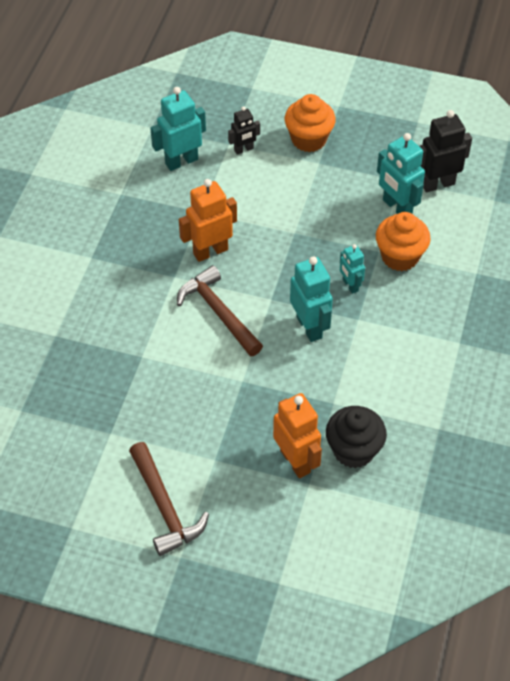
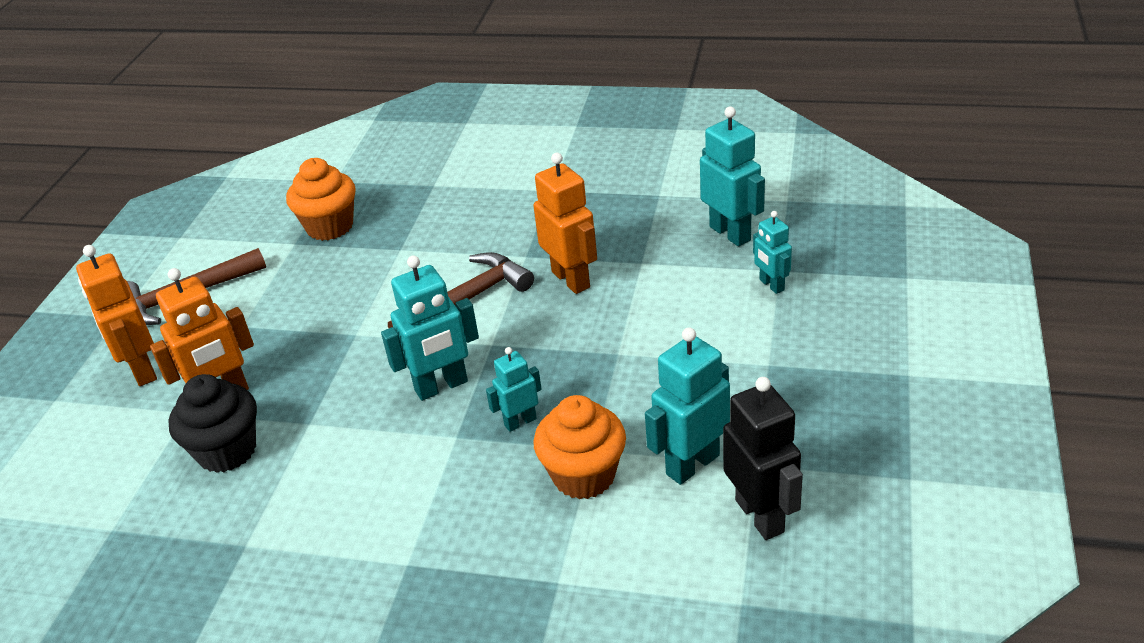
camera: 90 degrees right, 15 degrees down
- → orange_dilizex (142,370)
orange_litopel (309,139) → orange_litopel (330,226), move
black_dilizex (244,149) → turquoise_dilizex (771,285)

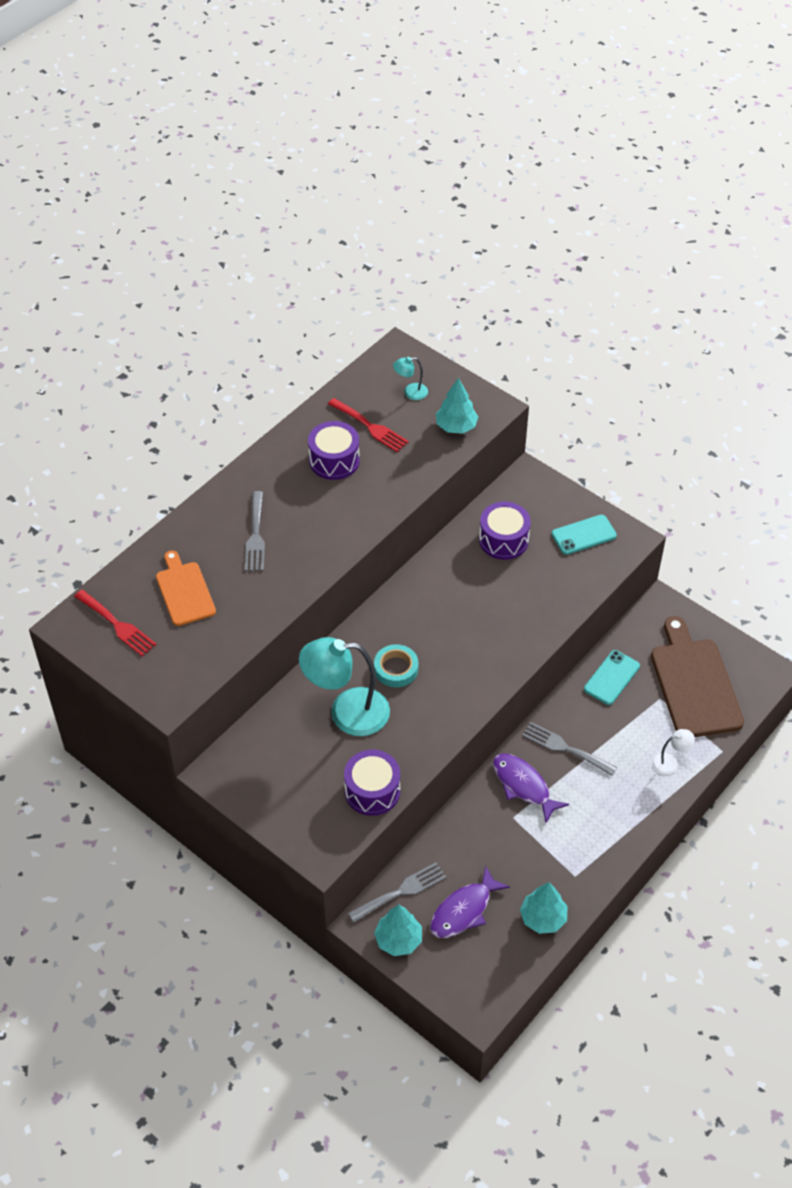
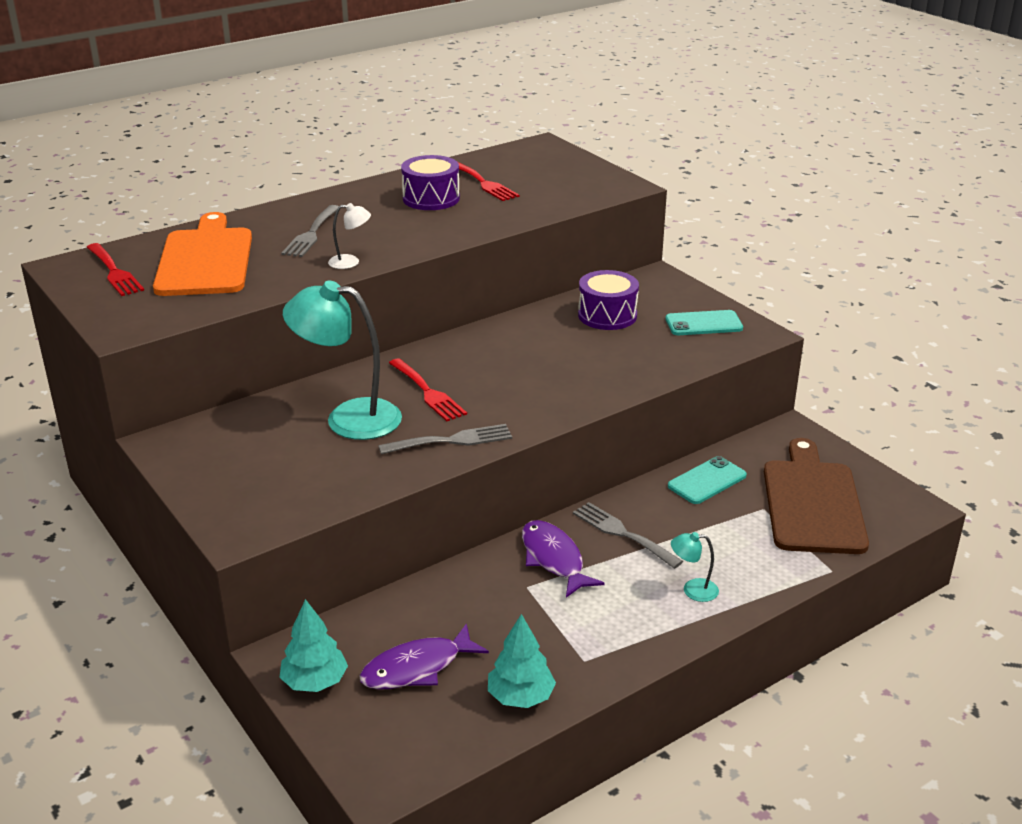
camera: 15 degrees right, 20 degrees down
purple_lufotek (372,791) → -
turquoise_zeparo (456,426) → -
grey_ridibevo (401,891) → grey_ridibevo (452,440), move
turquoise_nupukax (410,392) → turquoise_nupukax (692,590), move
white_nupukax (670,762) → white_nupukax (350,262), move
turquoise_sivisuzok (396,669) → red_ridibevo (428,392)
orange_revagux (184,591) → orange_revagux (206,259), x1.65

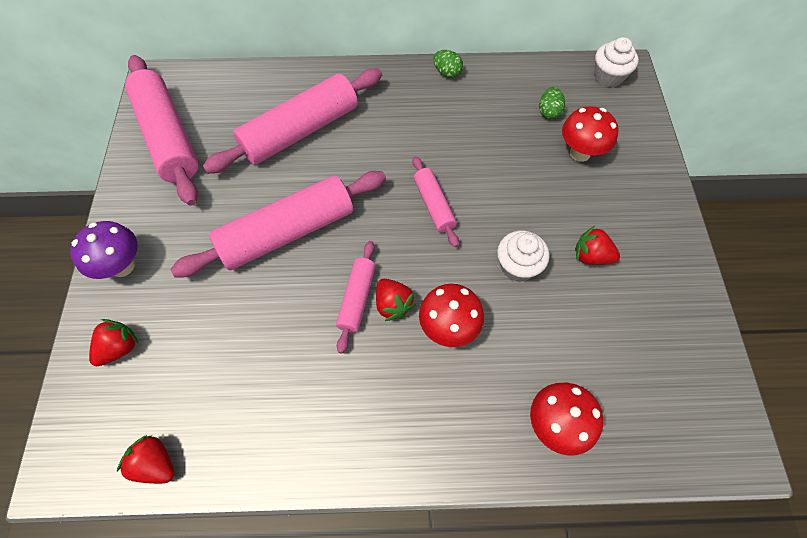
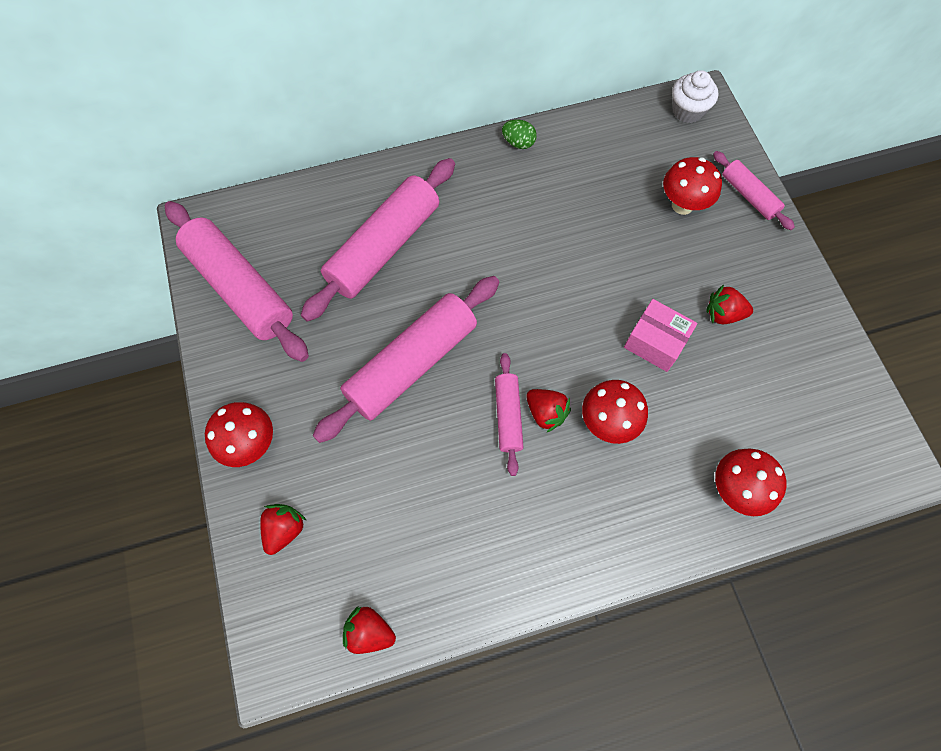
camera: 15 degrees left, 5 degrees up
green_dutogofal (549,112) → -
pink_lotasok (434,205) → pink_lotasok (748,196), move
white_litopel (517,266) → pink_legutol (655,342)
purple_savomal (122,266) → red_savomal (251,444)

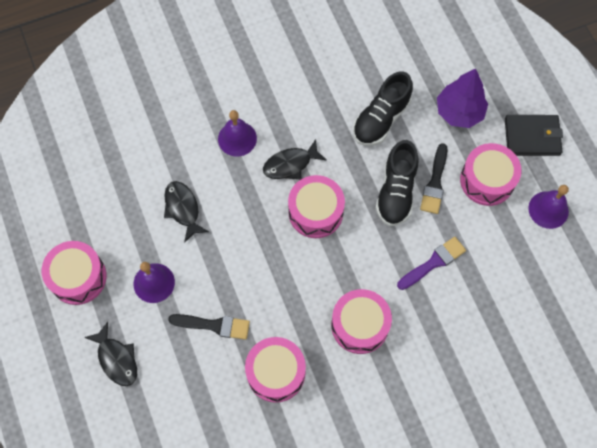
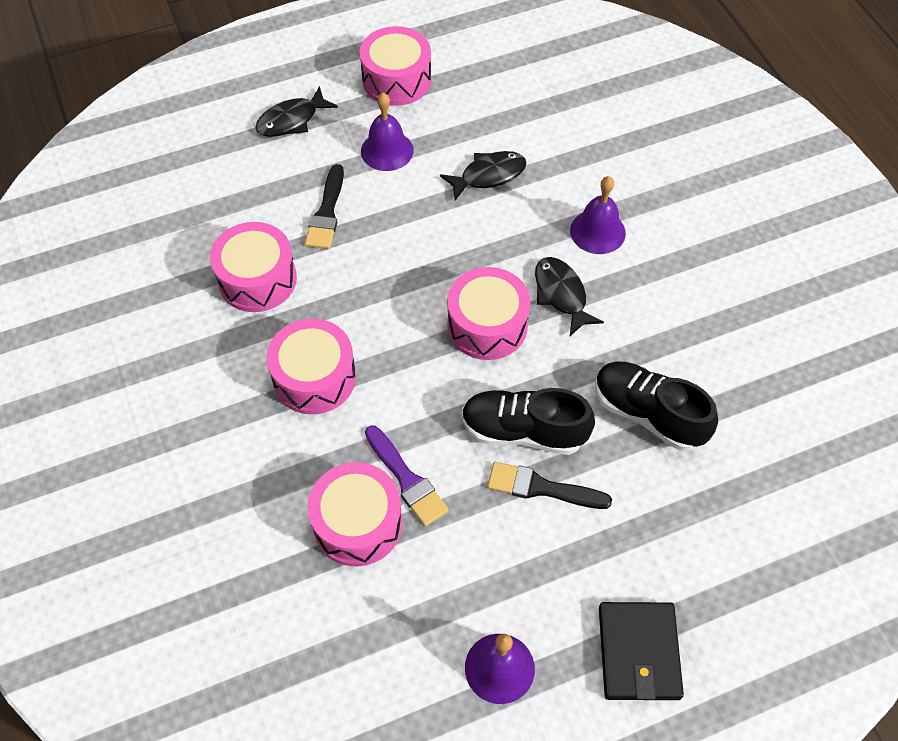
camera: 90 degrees right, 10 degrees down
purple_zeparo (459,112) → -
pink_lufotek (487,180) → pink_lufotek (357,523), move

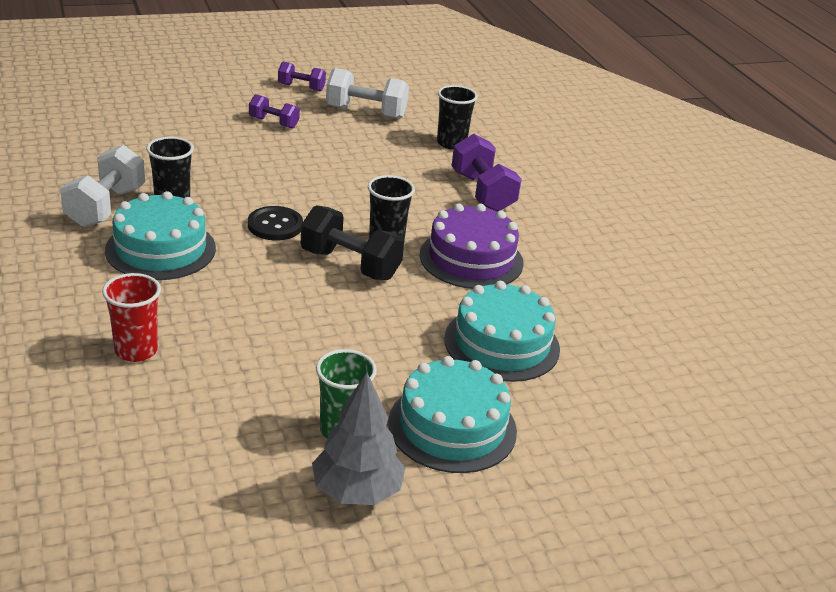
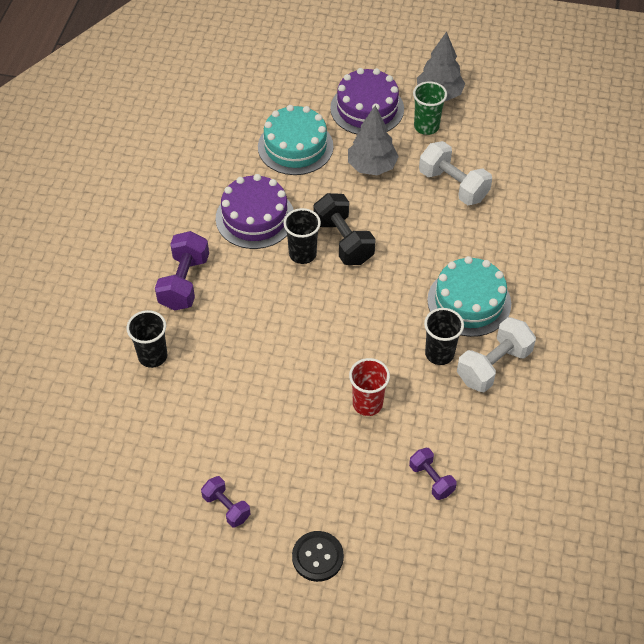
camera: 145 degrees left, 20 degrees up
- → grey_zeparo (372,166)
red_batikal (136,350) → red_batikal (367,404), move
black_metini (275,225) → black_metini (317,557), move
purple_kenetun (274,123) → purple_kenetun (431,479), move
white_kenetun (366,112) → white_kenetun (453,185), move
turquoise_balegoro (452,427) → purple_balegoro (367,108)

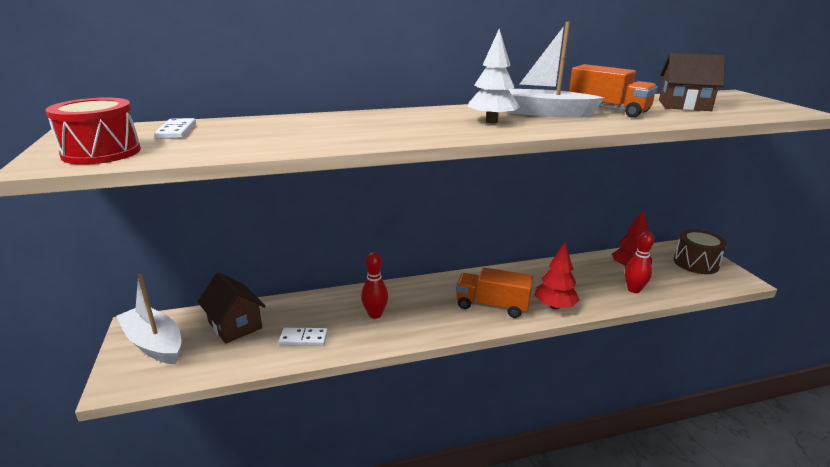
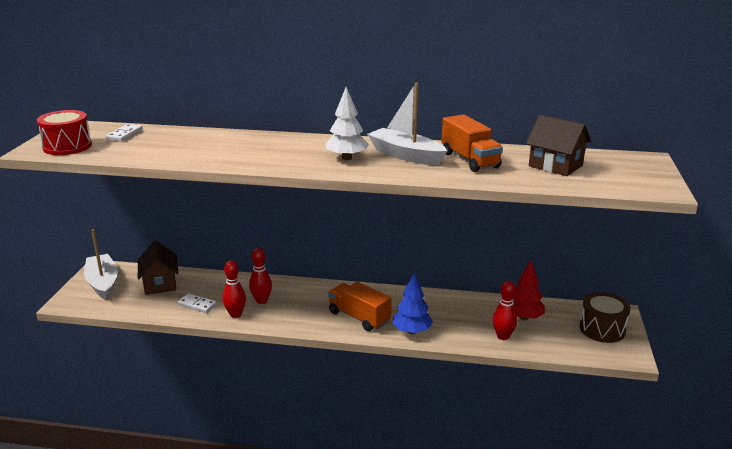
camera: 25 degrees right, 0 degrees up
- → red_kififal (235,314)
red_zeparo (554,306) → blue_zeparo (412,331)

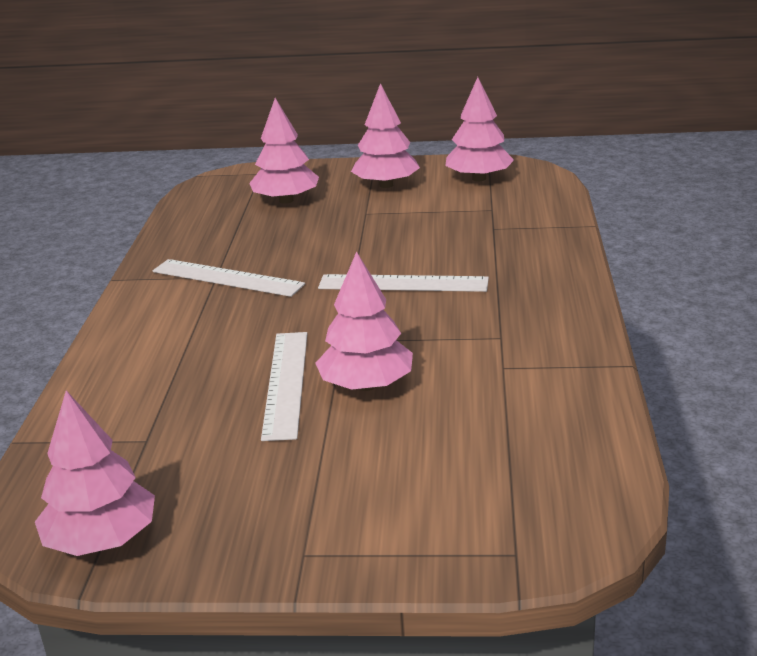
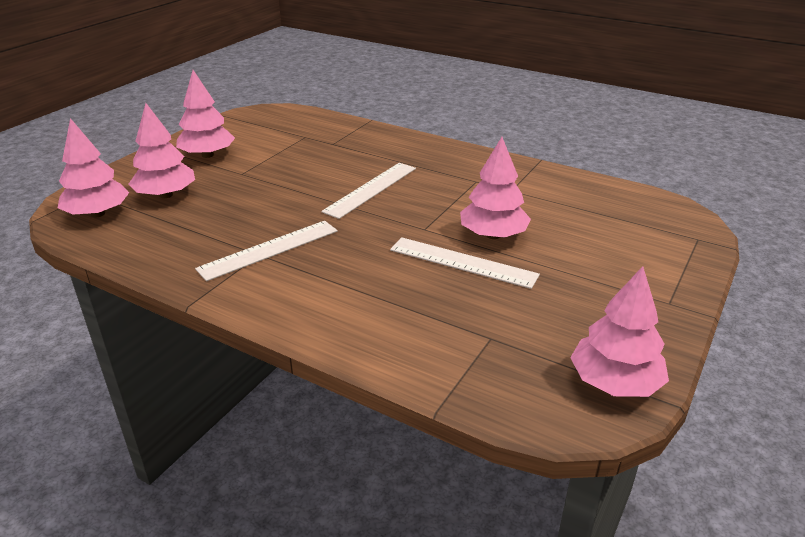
camera: 65 degrees left, 5 degrees up
pink_zeparo (479,178) → pink_zeparo (98,214), move

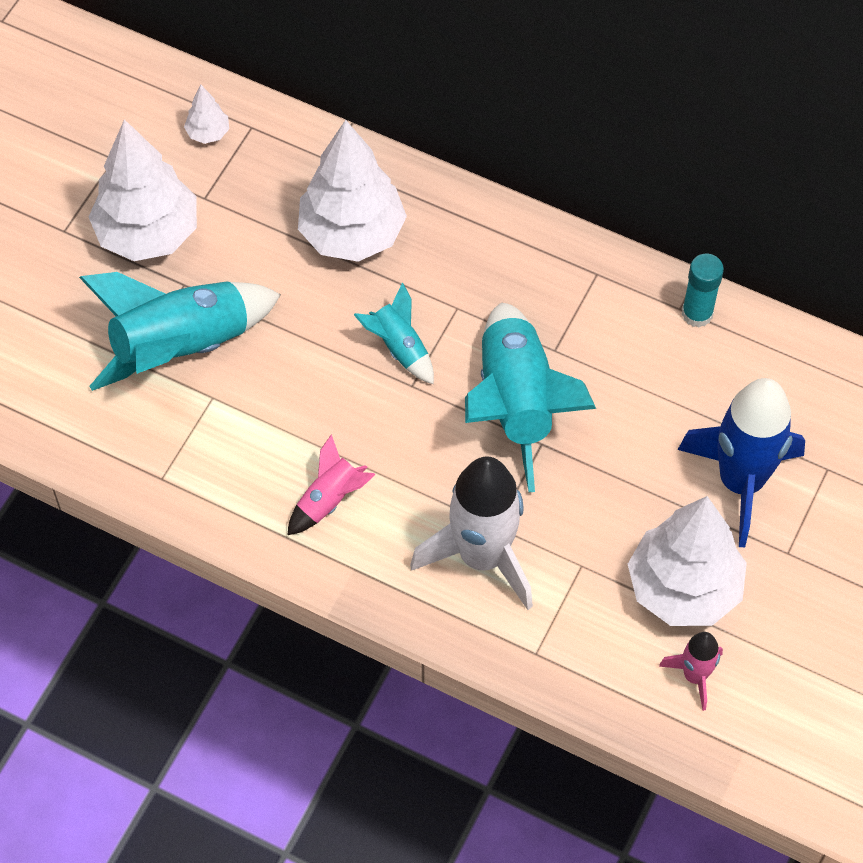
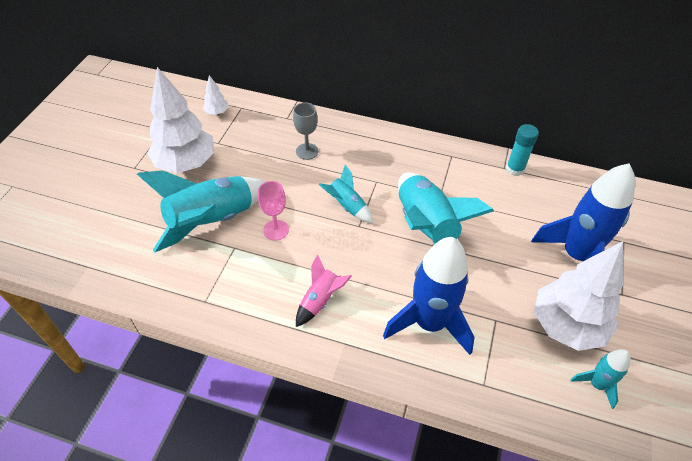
camera: 10 degrees left, 10 degrees down
- → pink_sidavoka (276,230)
white_zeparo (352,234) → grey_sidavoka (307,151)
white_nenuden (482,556) → blue_nenuden (429,323)
pink_nenuden (694,676) → turquoise_nenuden (597,384)

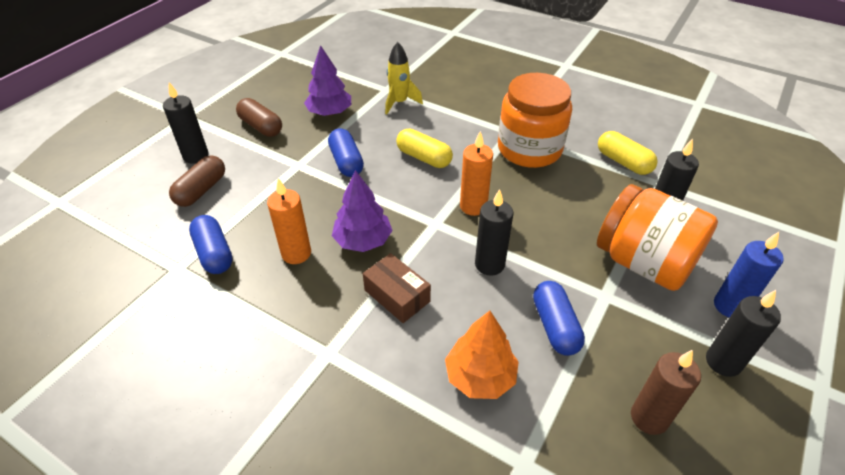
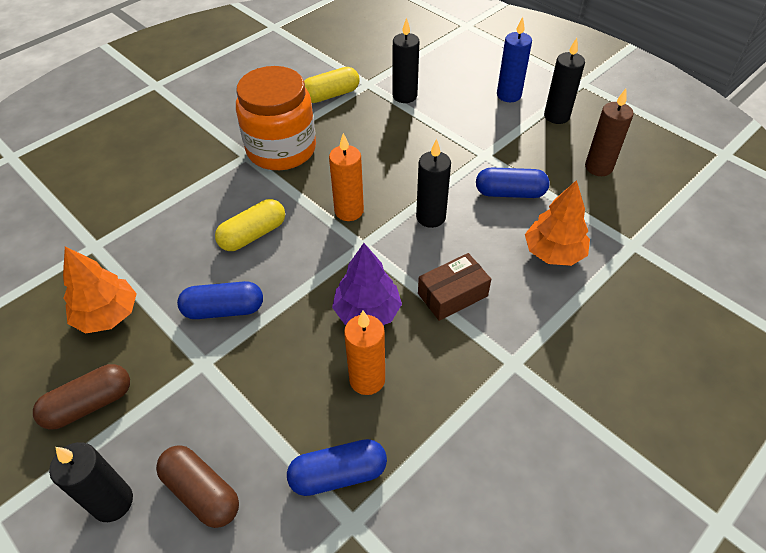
camera: 75 degrees left, 5 degrees up
yellow_nenuden (399,103) → -
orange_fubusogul (644,262) → -
purple_zeparo (329,112) → orange_zeparo (107,315)

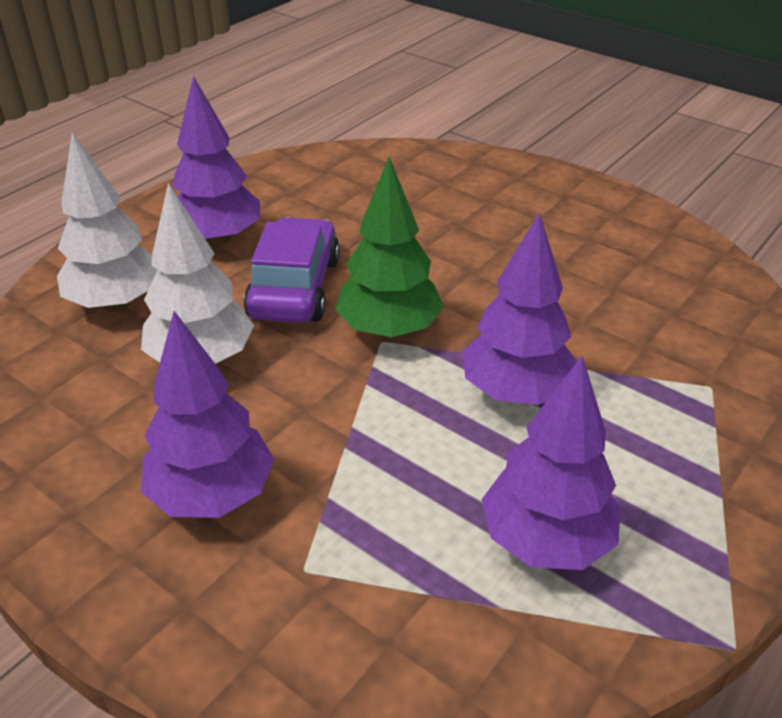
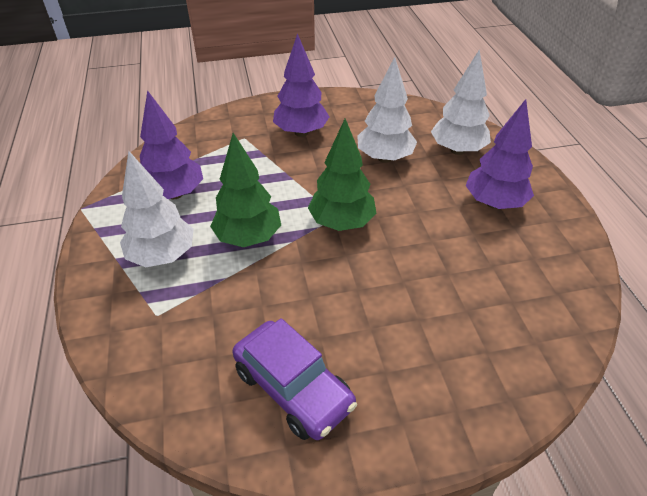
camera: 130 degrees right, 5 degrees up
- → white_zeparo (162,256)
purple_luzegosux (295,288) → purple_luzegosux (293,388), move
purple_zeparo (515,392) → green_zeparo (248,238)

